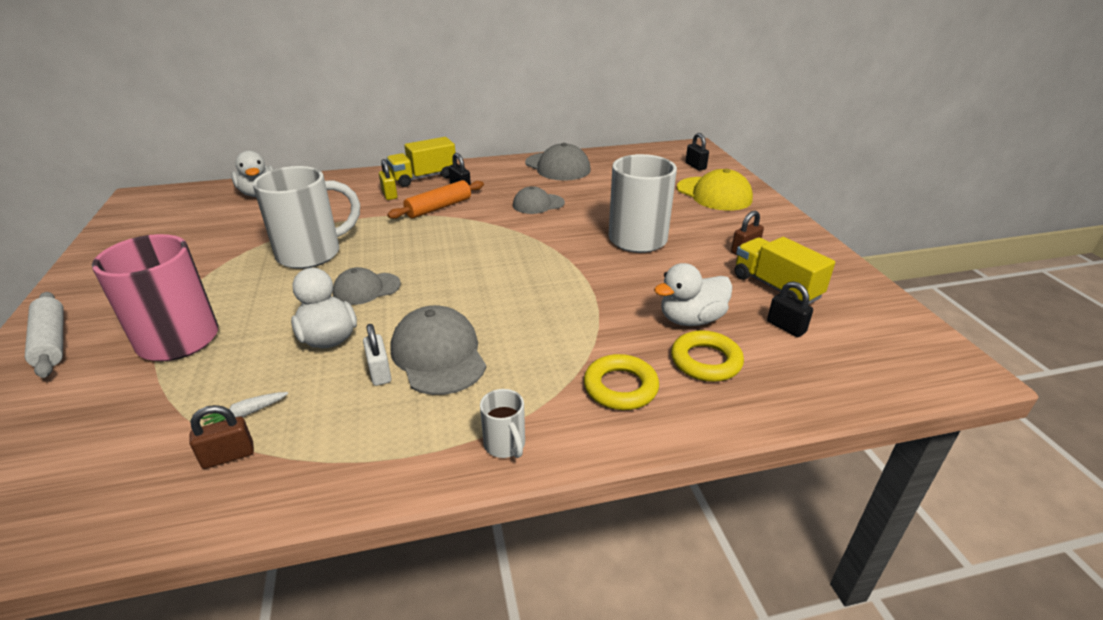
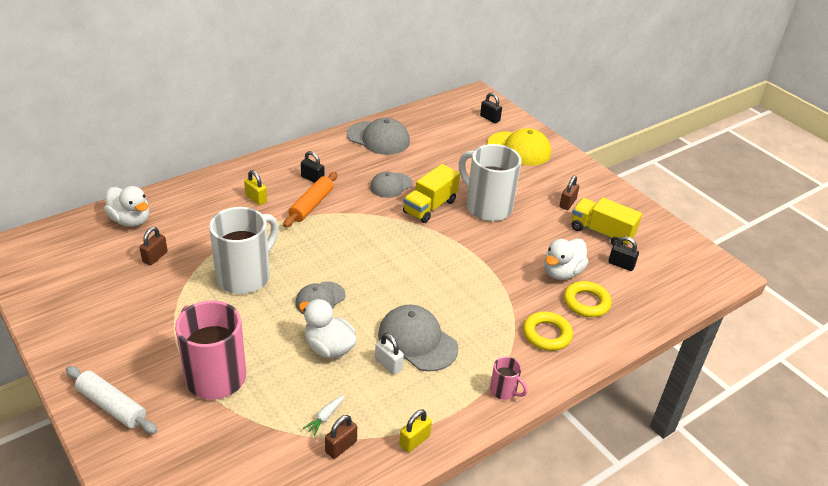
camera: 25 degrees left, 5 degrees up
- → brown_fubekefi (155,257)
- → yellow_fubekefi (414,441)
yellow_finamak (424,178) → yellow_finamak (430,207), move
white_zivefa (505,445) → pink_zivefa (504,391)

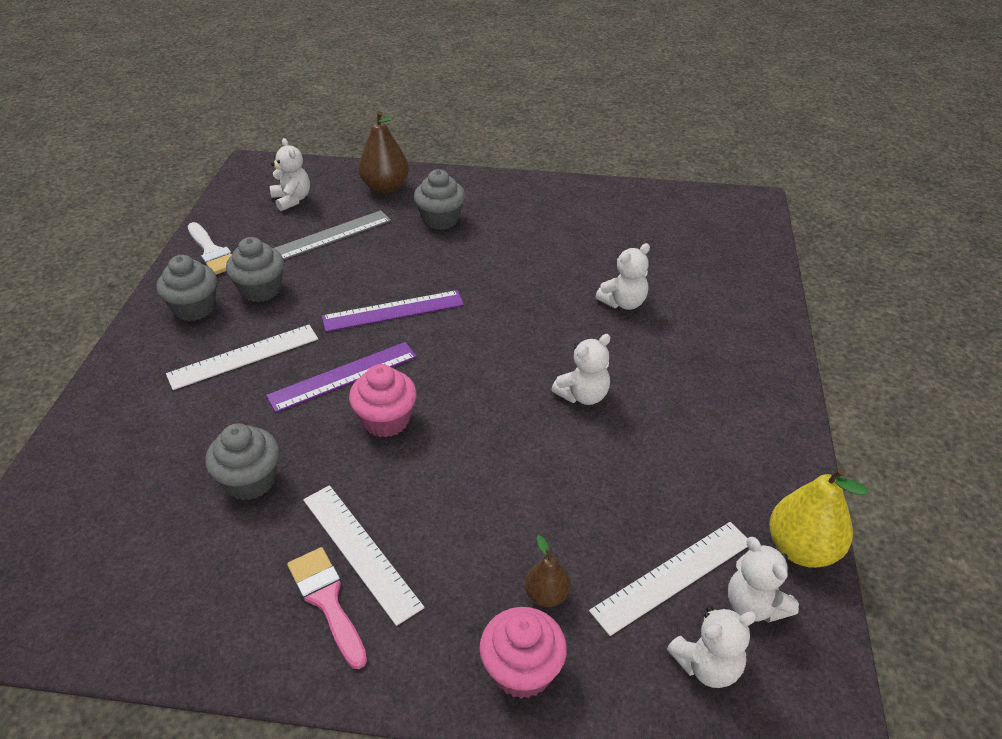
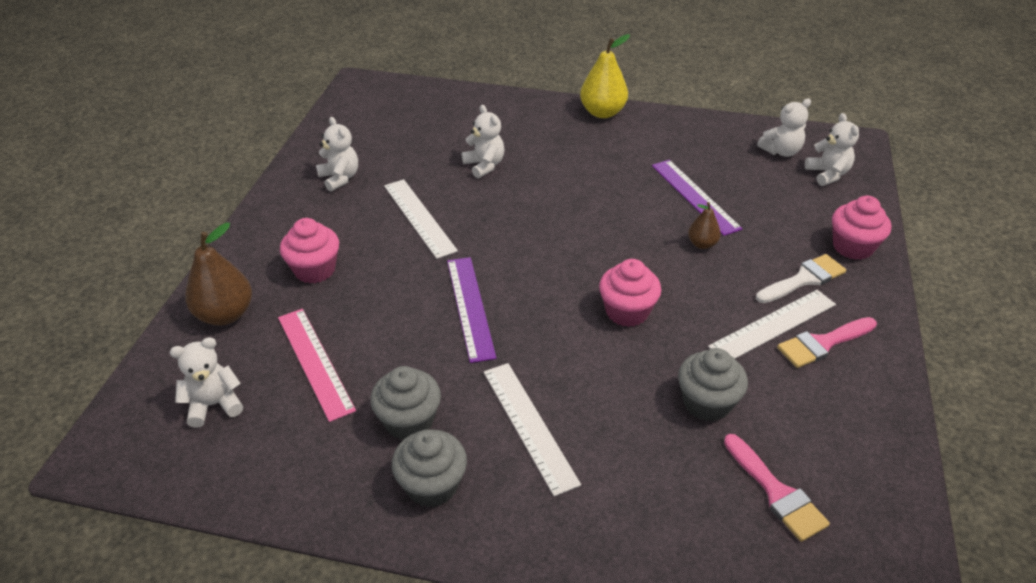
camera: 85 degrees left, 0 degrees up
- → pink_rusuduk (776,492)
white_rusuduk (212,252) → white_rusuduk (804,279), move
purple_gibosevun (343,376) → purple_gibosevun (694,196), move
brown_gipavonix (547,595) → brown_gipavonix (702,244), move
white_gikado (583,395) → white_gikado (340,178), move
white_gibosevun (673,576) → white_gibosevun (419,217), move
yellow_gipavonix (802,549) → yellow_gipavonix (602,112), move
grey_gibosevun (330,236) → pink_gibosevun (314,362)
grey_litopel (440,219) → pink_litopel (315,270)

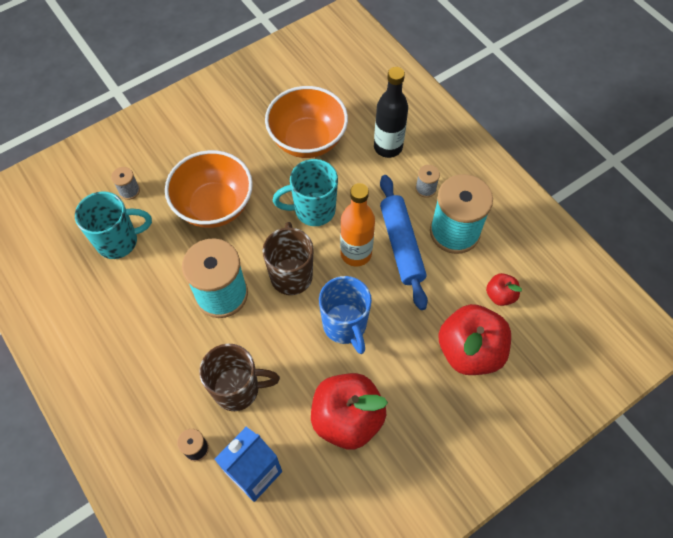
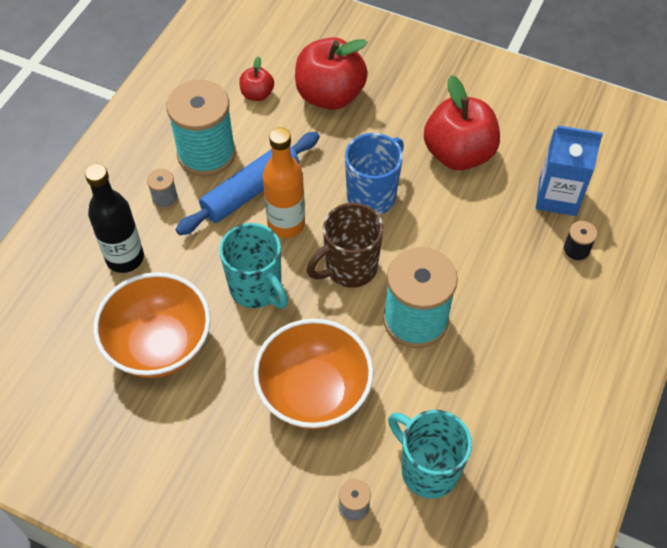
camera: 120 degrees left, 5 degrees down
brown_zivefa (238,389) → -

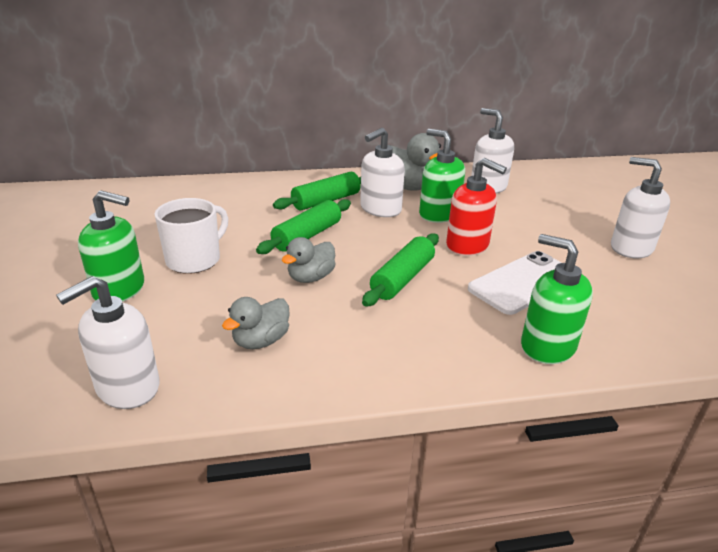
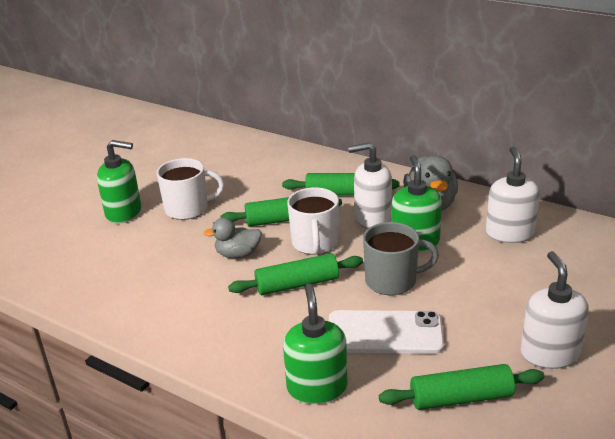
camera: 45 degrees right, 0 degrees up
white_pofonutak (127,387) → -
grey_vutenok (261,341) → -
- → white_zivefa (315,243)
- → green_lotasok (461,398)
red_pofonutak (467,245) → grey_zivefa (392,281)
green_pofonutak (119,289) → green_pofonutak (124,213), 45 degrees counterclockwise

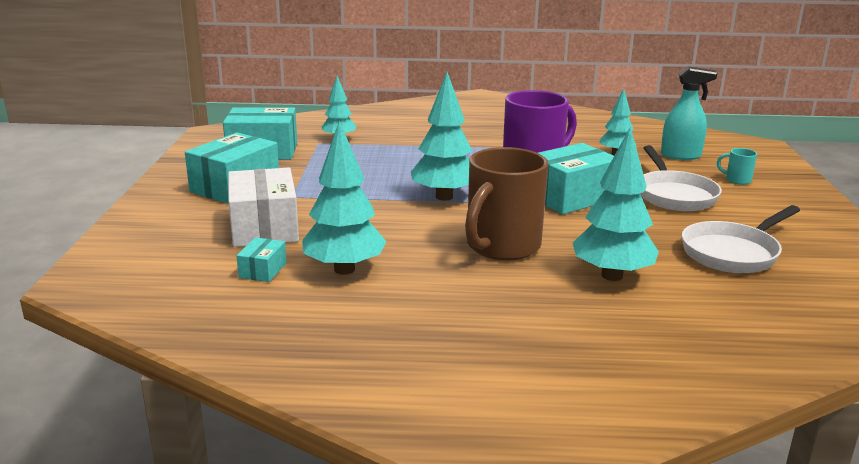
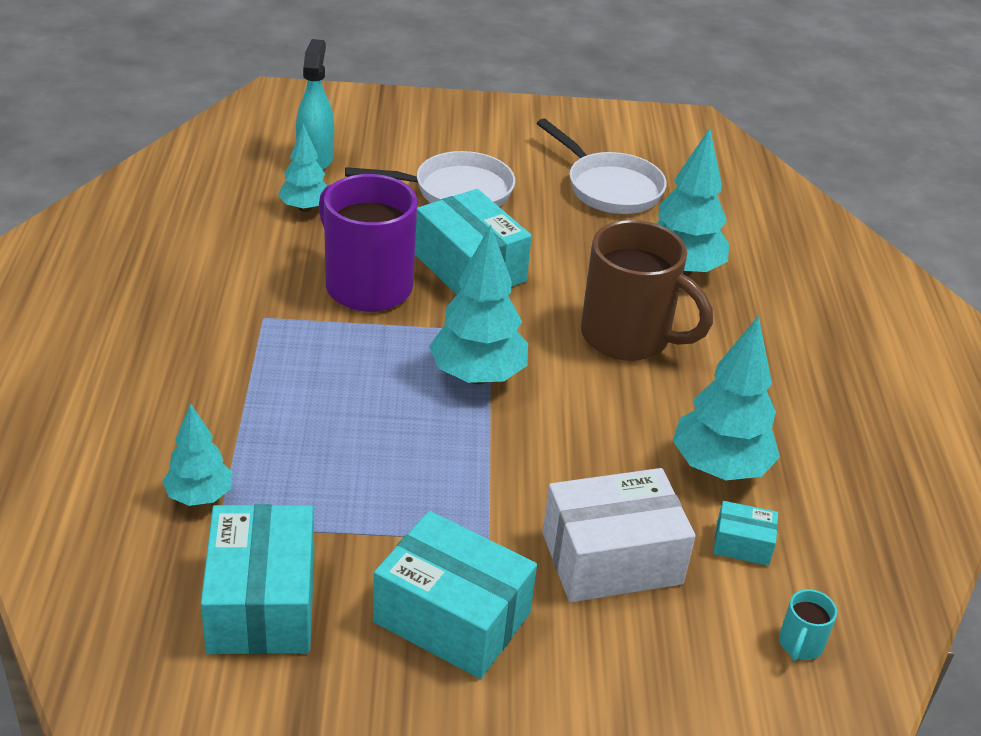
camera: 95 degrees left, 15 degrees up
turquoise_zivefa (737,180) → turquoise_zivefa (800,644), move

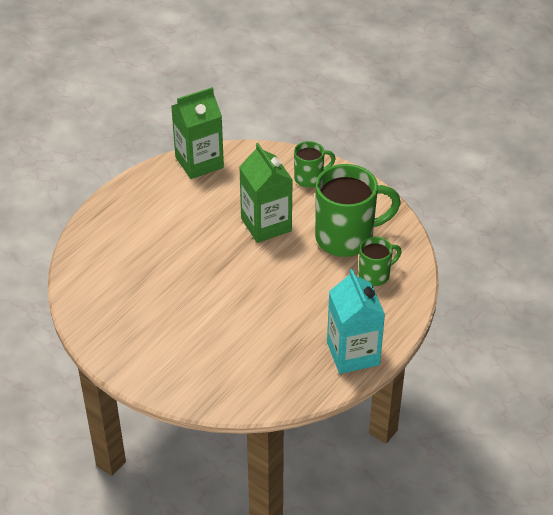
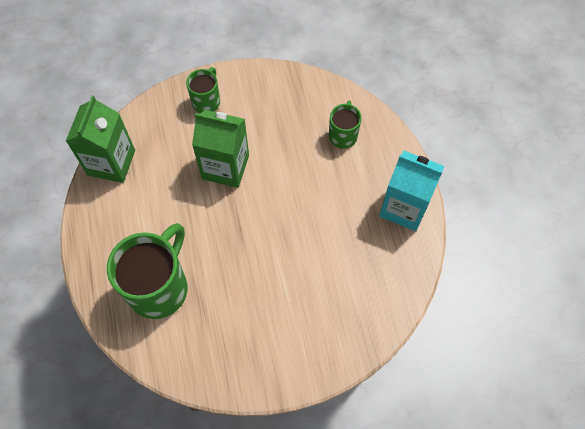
camera: 50 degrees left, 20 degrees up
green_zivefa (347,238) → green_zivefa (159,287), move

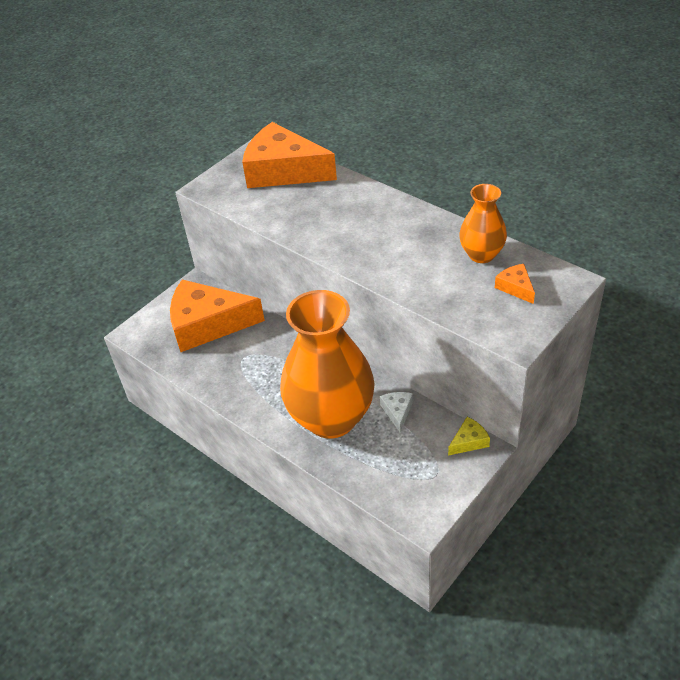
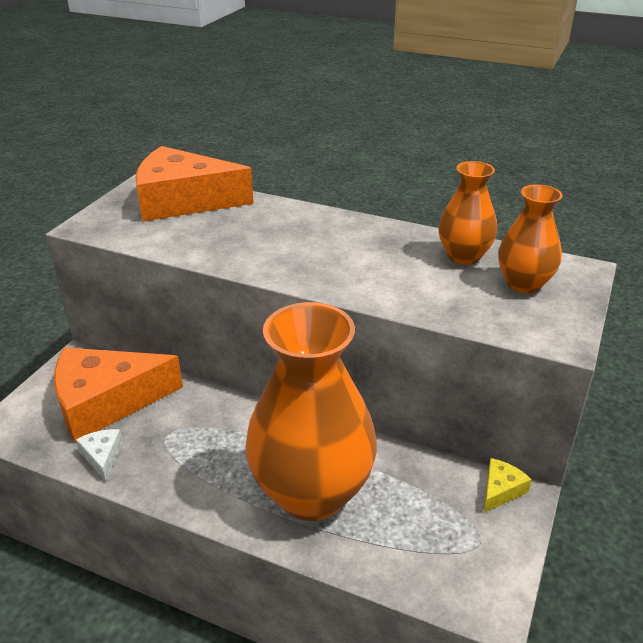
camera: 20 degrees left, 10 degrees down
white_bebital (397,412) → white_bebital (102,457), move
orange_bebital (515,287) → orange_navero (524,284)

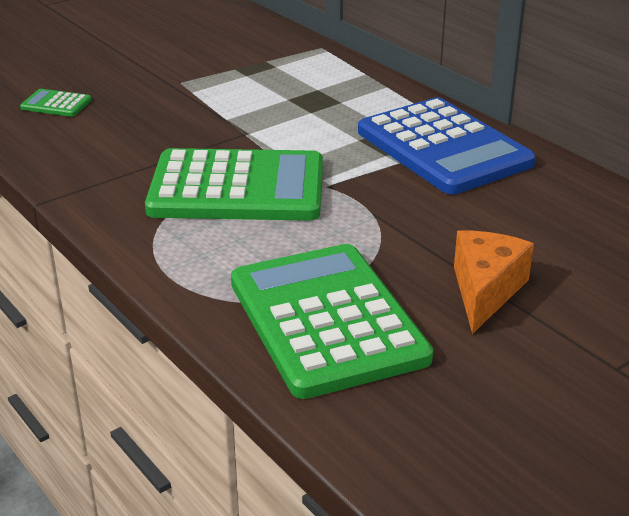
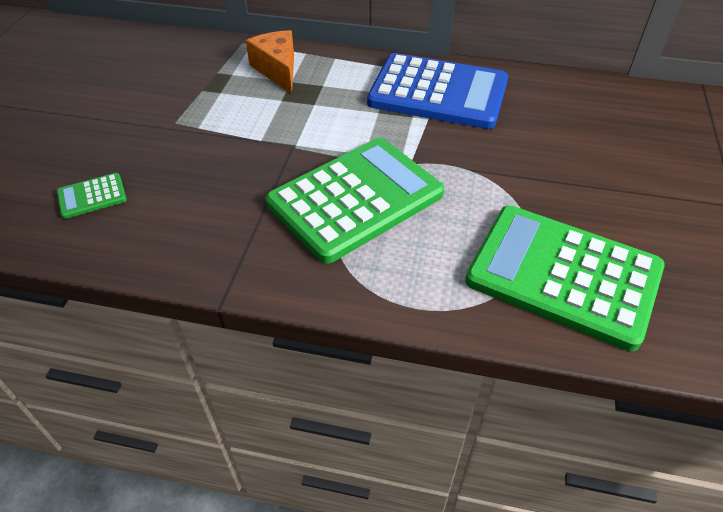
camera: 40 degrees left, 15 degrees up
orange_bebital (485,291) → orange_bebital (277,70), move

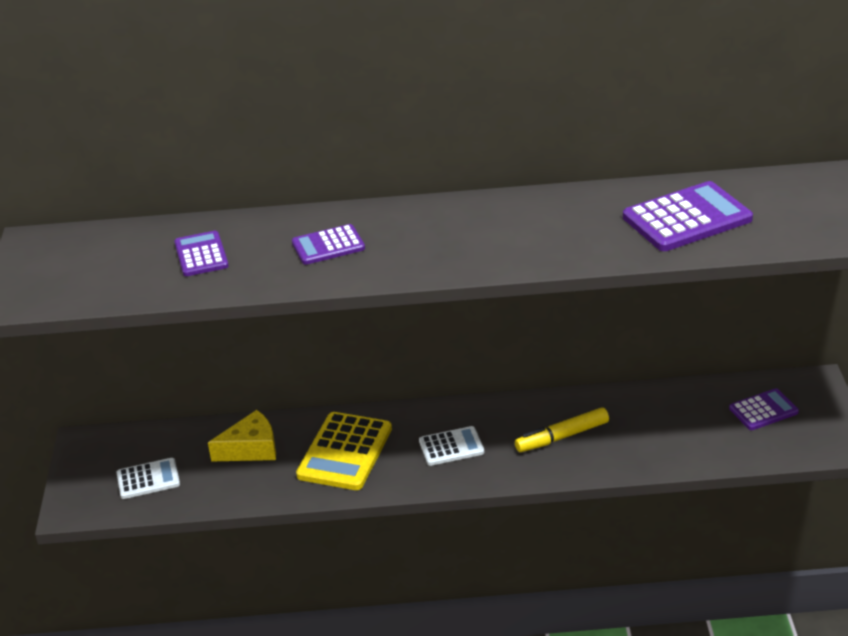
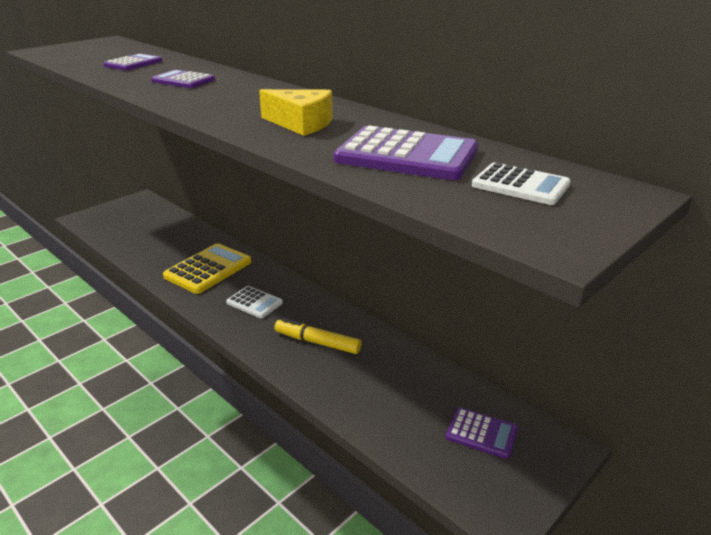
camera: 45 degrees right, 5 degrees down
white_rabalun (148,479) → white_rabalun (520,185), move
yellow_bebital (251,449) → yellow_bebital (301,123), move
yellow_rabalun (345,452) → yellow_rabalun (208,269), 150 degrees clockwise

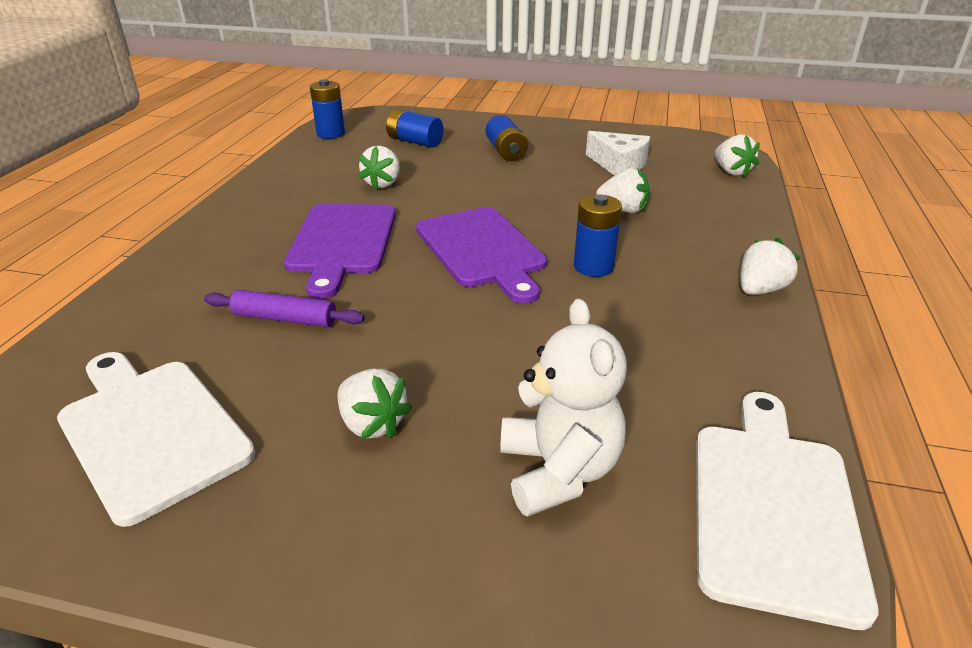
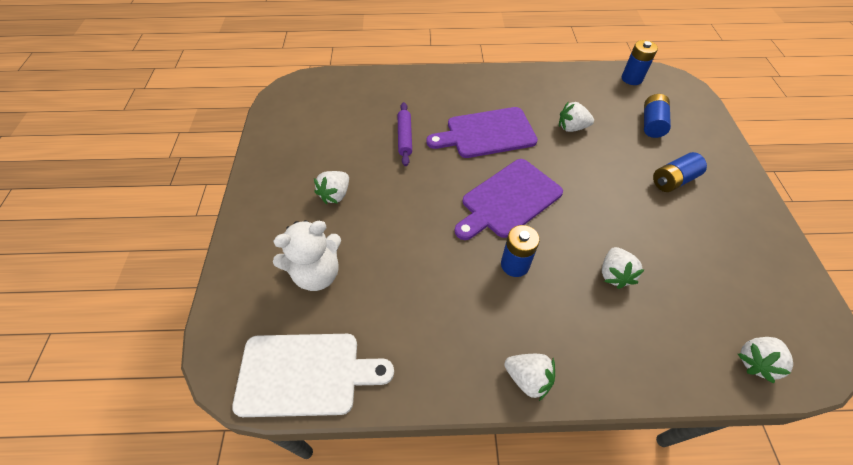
camera: 75 degrees right, 20 degrees up
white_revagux (151,430) → -
white_bebital (618,164) → -

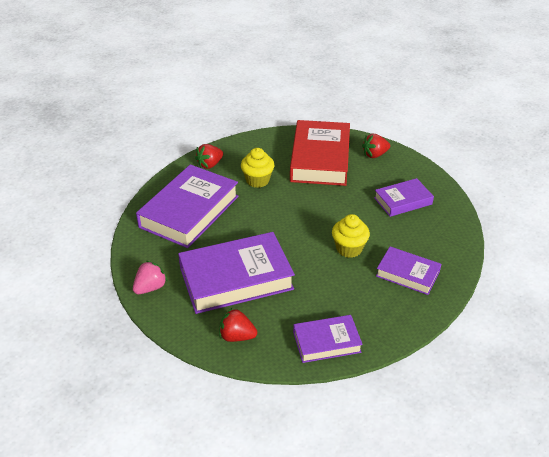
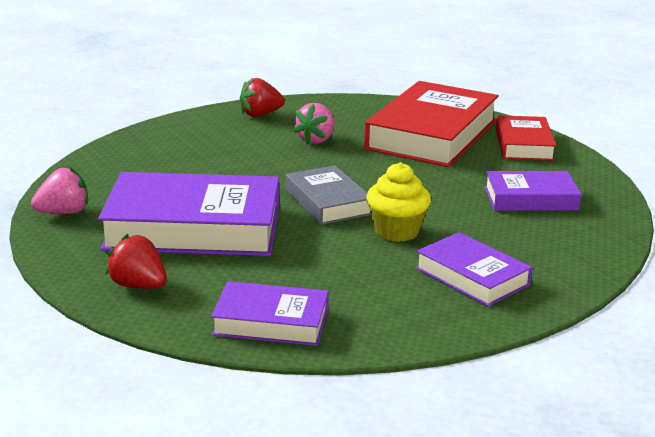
camera: 20 degrees right, 15 degrees down
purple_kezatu (189,211) → -
- → grey_kezatu (328,202)
yellow_litopel (257,180) → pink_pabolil (316,140)
red_pabolil (374,155) → red_kezatu (524,145)

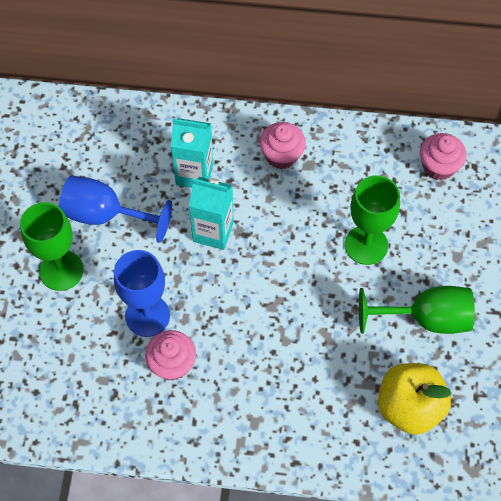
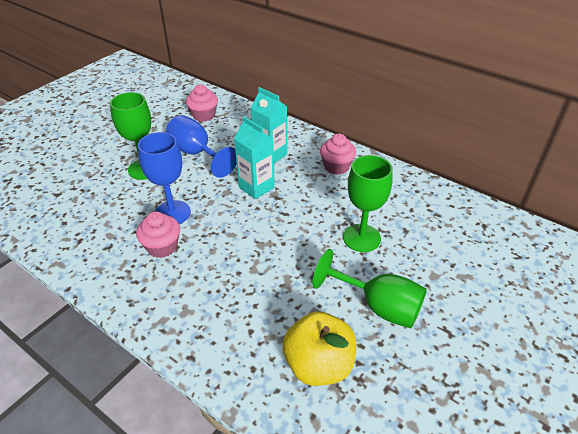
camera: 30 degrees right, 20 degrees down
pink_litopel (439,166) → pink_litopel (203,115), move

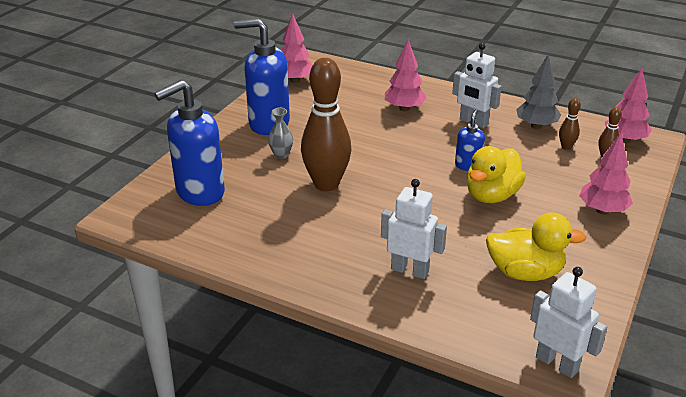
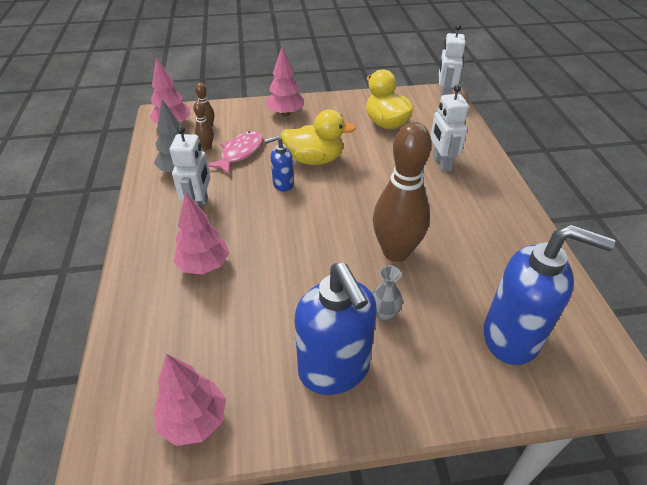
camera: 125 degrees left, 10 degrees up
- → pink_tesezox (240,153)

